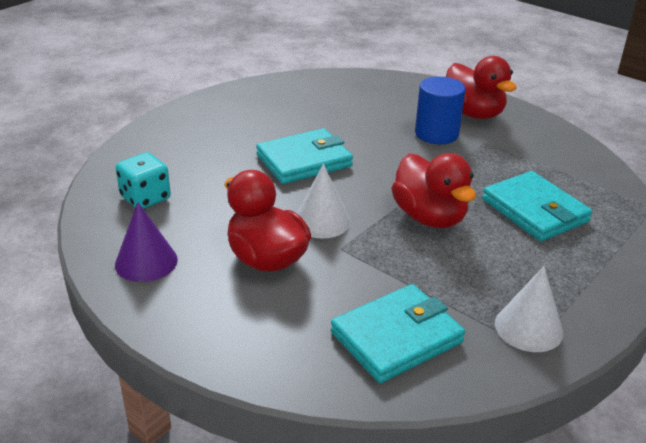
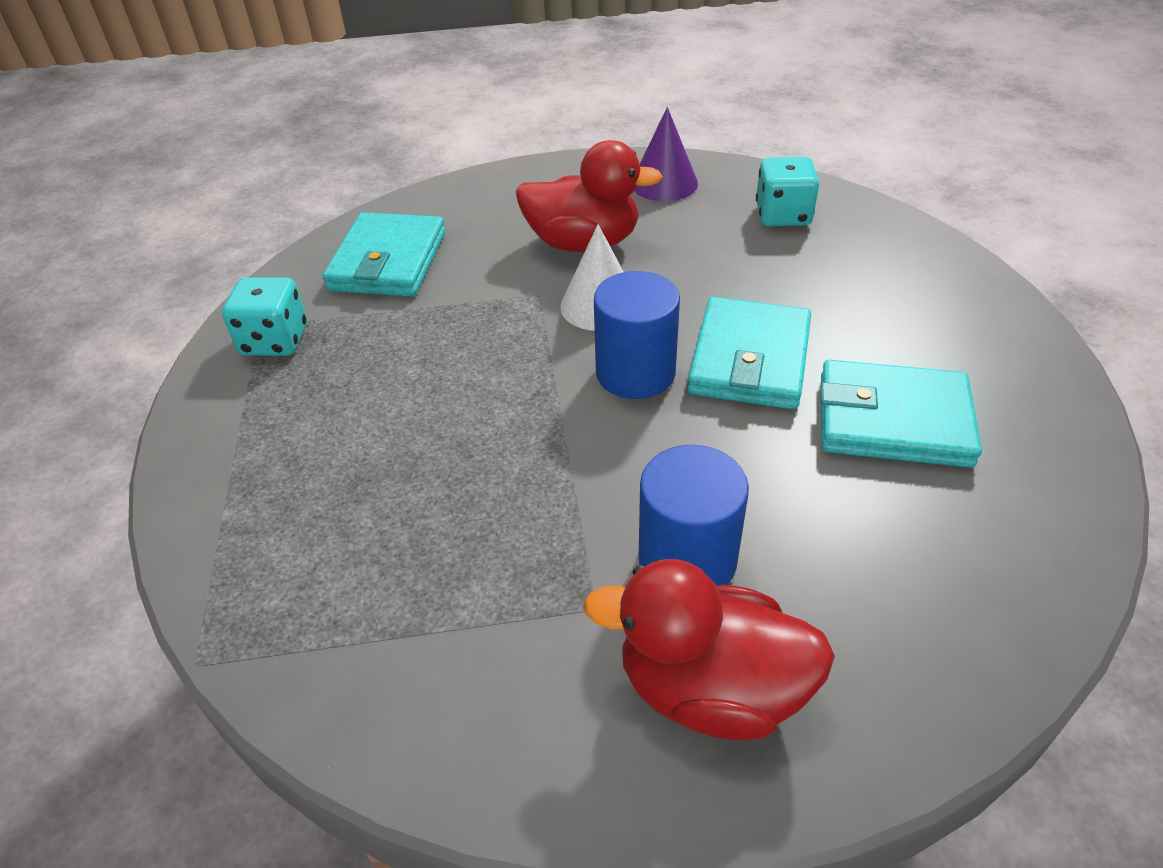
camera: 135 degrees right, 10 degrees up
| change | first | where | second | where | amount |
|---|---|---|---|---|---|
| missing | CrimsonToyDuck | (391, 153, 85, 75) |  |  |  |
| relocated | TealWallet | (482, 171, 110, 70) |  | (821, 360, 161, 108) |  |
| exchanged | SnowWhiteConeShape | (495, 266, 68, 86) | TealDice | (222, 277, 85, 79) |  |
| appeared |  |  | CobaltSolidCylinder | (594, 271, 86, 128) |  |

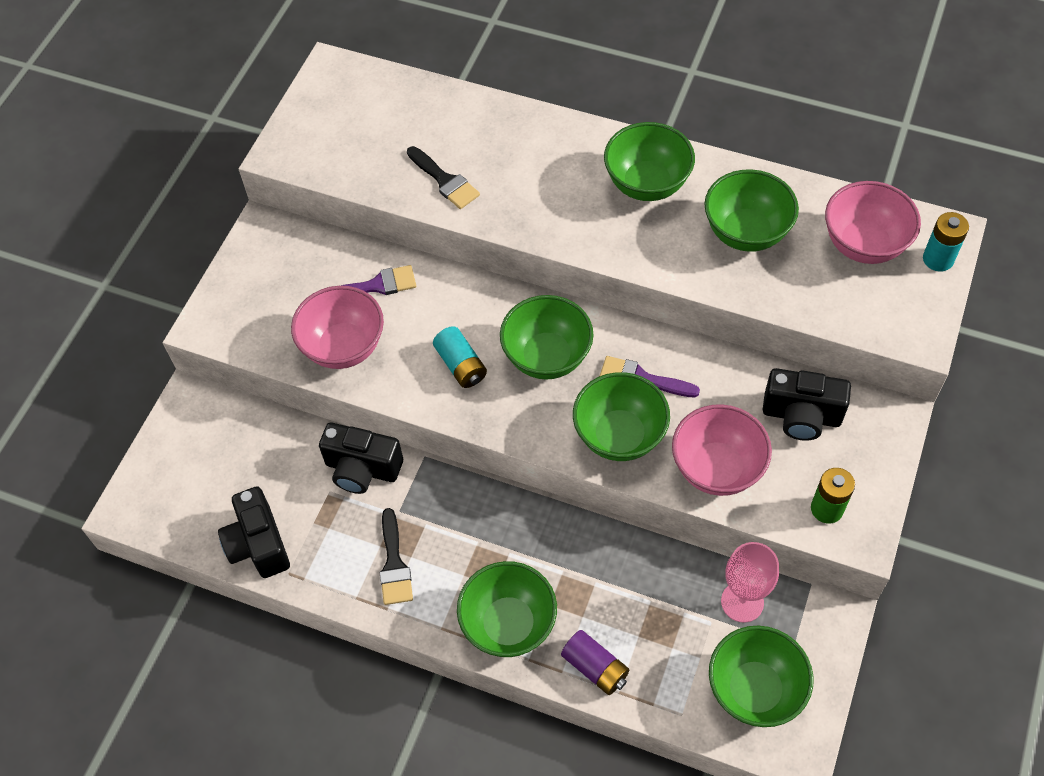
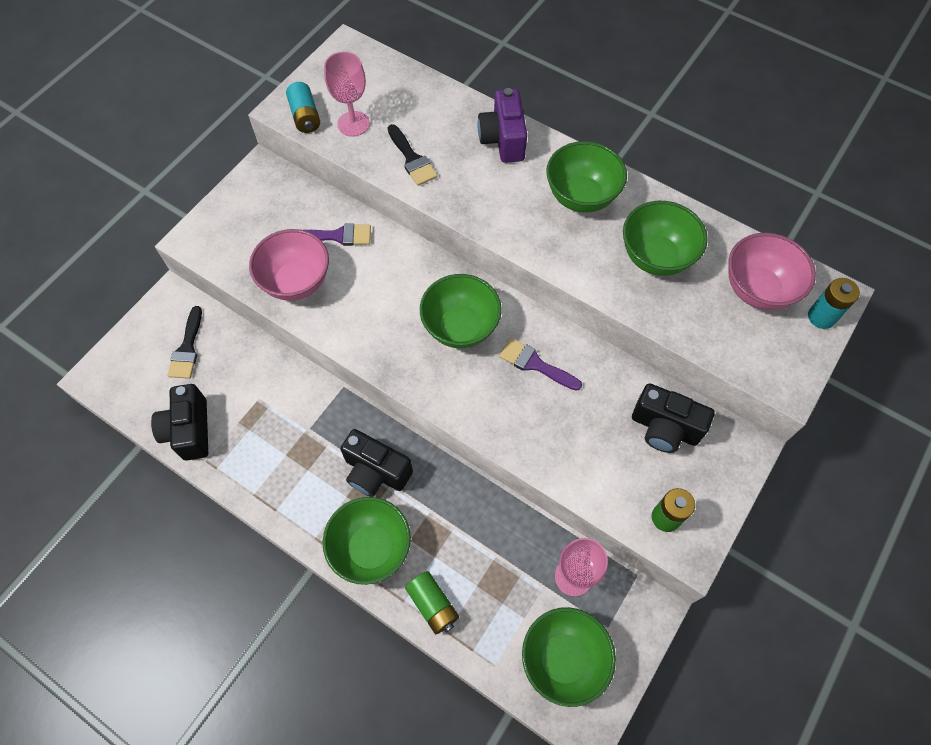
camera: 10 degrees right, 5 degrees up
| change | first | where | second | where | amount |
|---|---|---|---|---|---|
| relocated | TealBattery | (433, 326, 54, 62) |  | (286, 82, 34, 51) |  |
| missing | LeafGreenDeepDish | (573, 372, 97, 89) |  |  |  |
| missing | PinkDeepDish | (672, 404, 100, 92) |  |  |  |
| relocated | BlackCompactCamera | (319, 423, 84, 71) |  | (340, 429, 73, 68) |  |
| relocated | BlackBrush | (380, 508, 33, 97) |  | (168, 306, 34, 73) |  |
| colour | RoyalPurpleBattery | (561, 630, 69, 65) | LeafGreenBattery | (405, 571, 54, 63) |  |
| appeared |  |  | PinkWineGlass | (324, 52, 46, 85) |  |
| appeared |  |  | RoyalPurpleCompactCamera | (478, 88, 49, 75) |  |

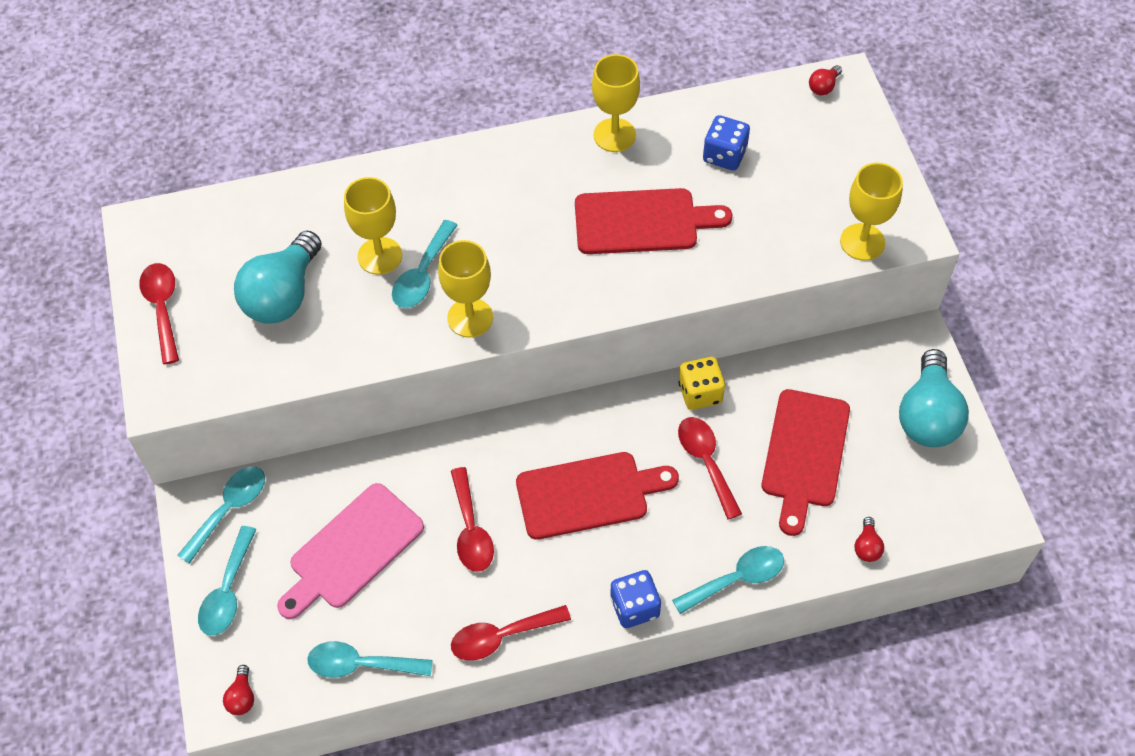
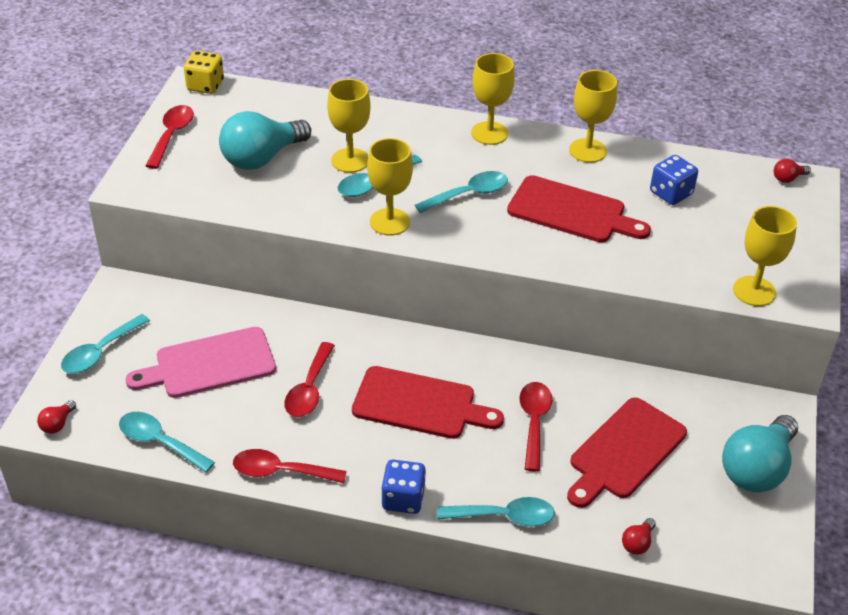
camera: 25 degrees right, 15 degrees down
| change | first | where | second | where | amount |
|---|---|---|---|---|---|
| relocated | YellowDice | (678, 357, 47, 53) |  | (184, 51, 40, 43) |  |
| relocated | TealSpoon | (177, 467, 88, 97) |  | (415, 171, 93, 42) |  |
| appeared |  |  | YellowWineGlass | (471, 53, 44, 92) |  |

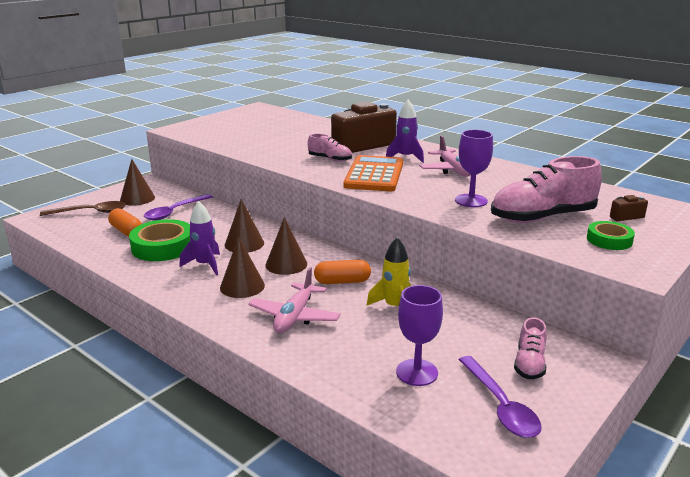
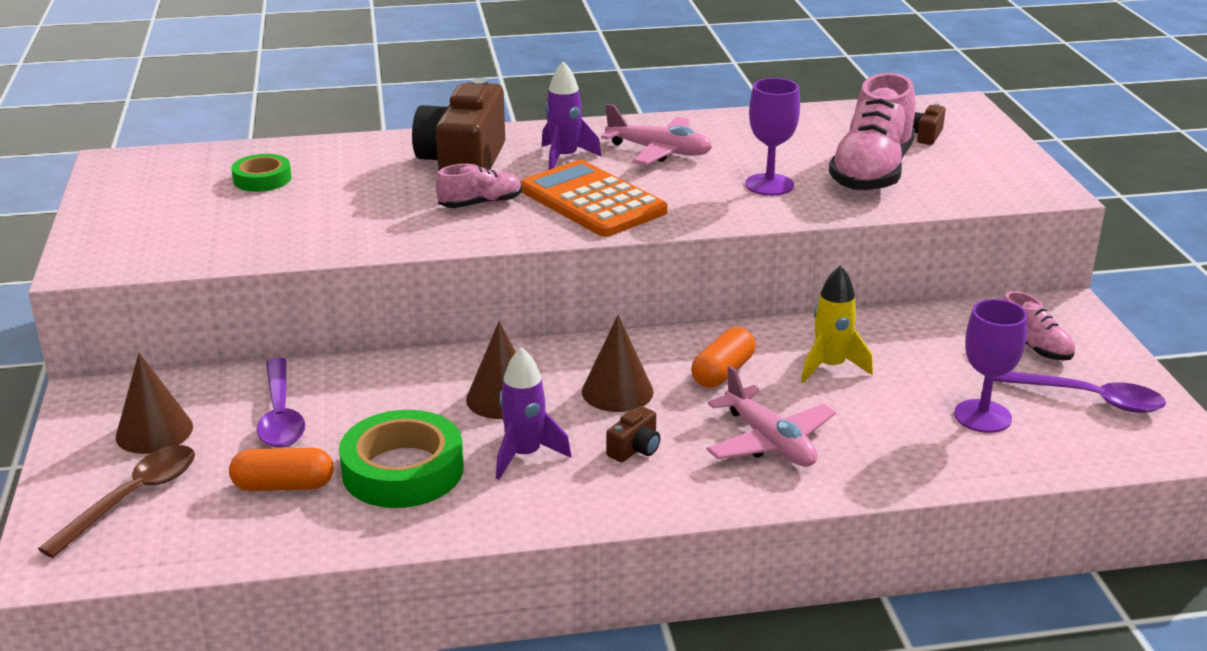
camera: 50 degrees left, 5 degrees up
| change | first | where | second | where | amount |
|---|---|---|---|---|---|
| relocated | LeafGreenTape | (587, 221, 48, 29) |  | (231, 154, 61, 38) |  |
| exchanged | DarkBrownConeShape | (220, 237, 45, 61) | DarkBrownCompactCamera | (606, 406, 54, 56) |  |

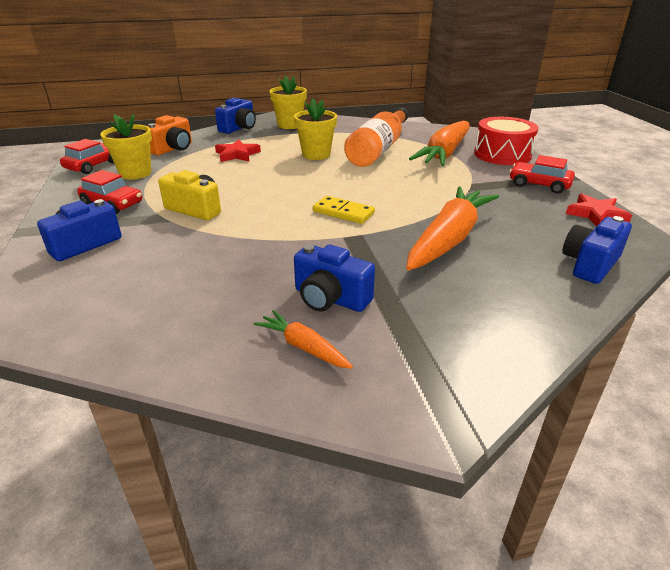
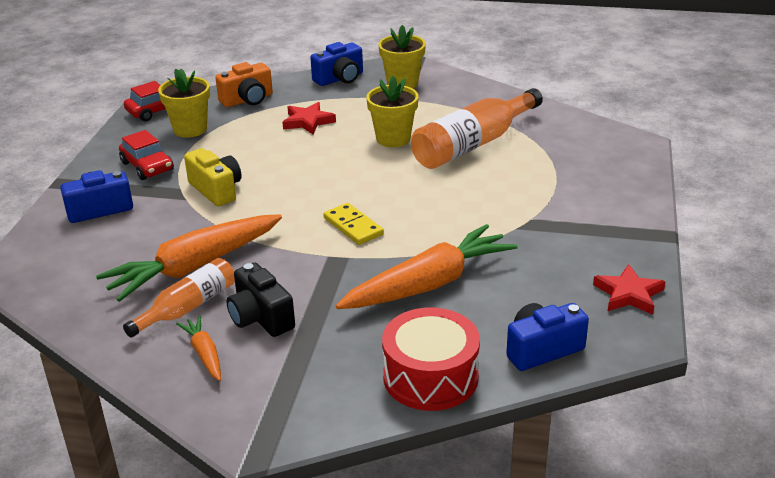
camera: 25 degrees right, 0 degrees up
| change | first | where | second | where | amount |
|---|---|---|---|---|---|
| relocated | CrimsonDrum | (474, 117, 65, 48) |  | (382, 307, 98, 104) |  |
| relocated | OrangeColouredCarrot | (409, 121, 61, 45) |  | (96, 214, 186, 88) |  |
| missing | CrimsonToyCar | (509, 155, 66, 39) |  |  |  |
| colour | CobaltCompactCamera | (294, 244, 81, 68) | BlackCompactCamera | (226, 262, 69, 75) |  |
| appeared |  |  | OrangeColouredFlask | (123, 258, 112, 79) |  |

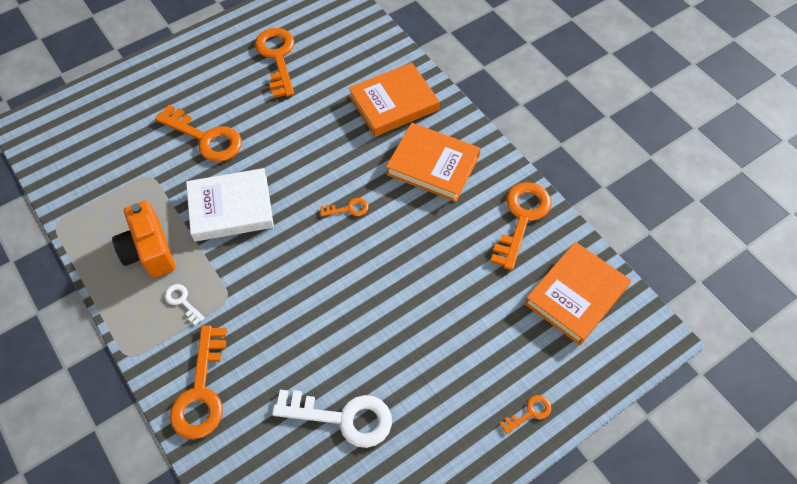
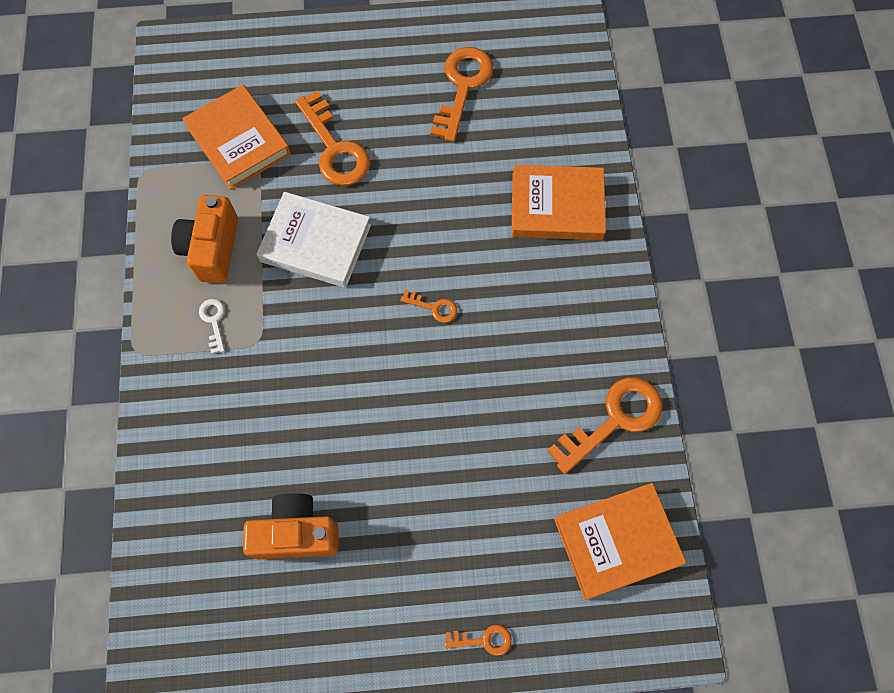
camera: 30 degrees right, 10 degrees up
| change | first | where | second | where | amount |
|---|---|---|---|---|---|
| relocated | OrangeColouredHardcover | (386, 123, 95, 79) |  | (182, 85, 109, 105) |  |
| missing | OrangeColouredLatchkey | (170, 326, 57, 113) |  |  |  |
| exchanged | SnowWhiteLatchkey | (272, 390, 120, 58) | OrangeColouredCompactCamera | (243, 493, 95, 66) |  |

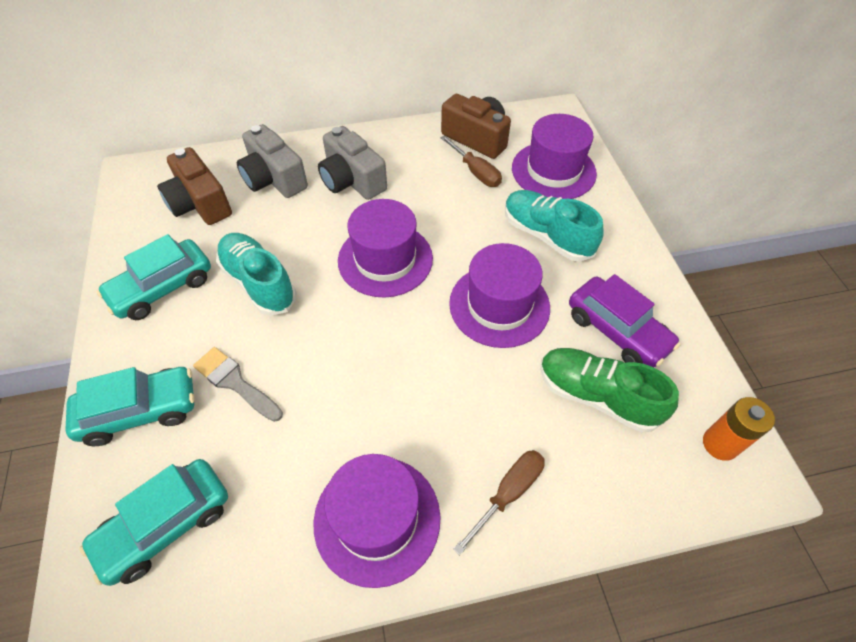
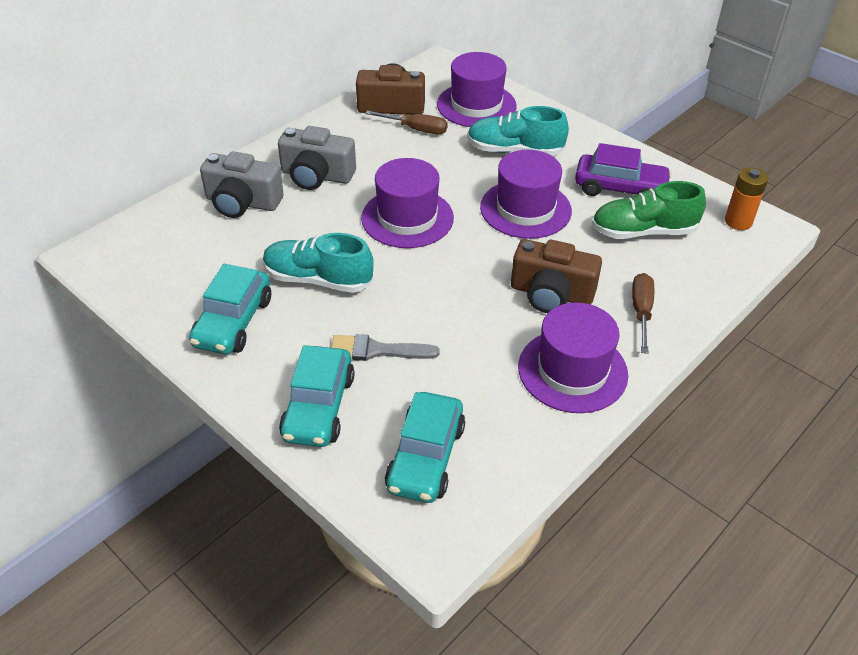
camera: 35 degrees left, 10 degrees down
| change | first | where | second | where | amount |
|---|---|---|---|---|---|
| relocated | DarkBrownCompactCamera | (157, 147, 75, 78) |  | (511, 239, 91, 74) |  |
| spun | TealToyCar | (65, 367, 130, 79) |  | (279, 345, 76, 102) | 150 degrees clockwise |

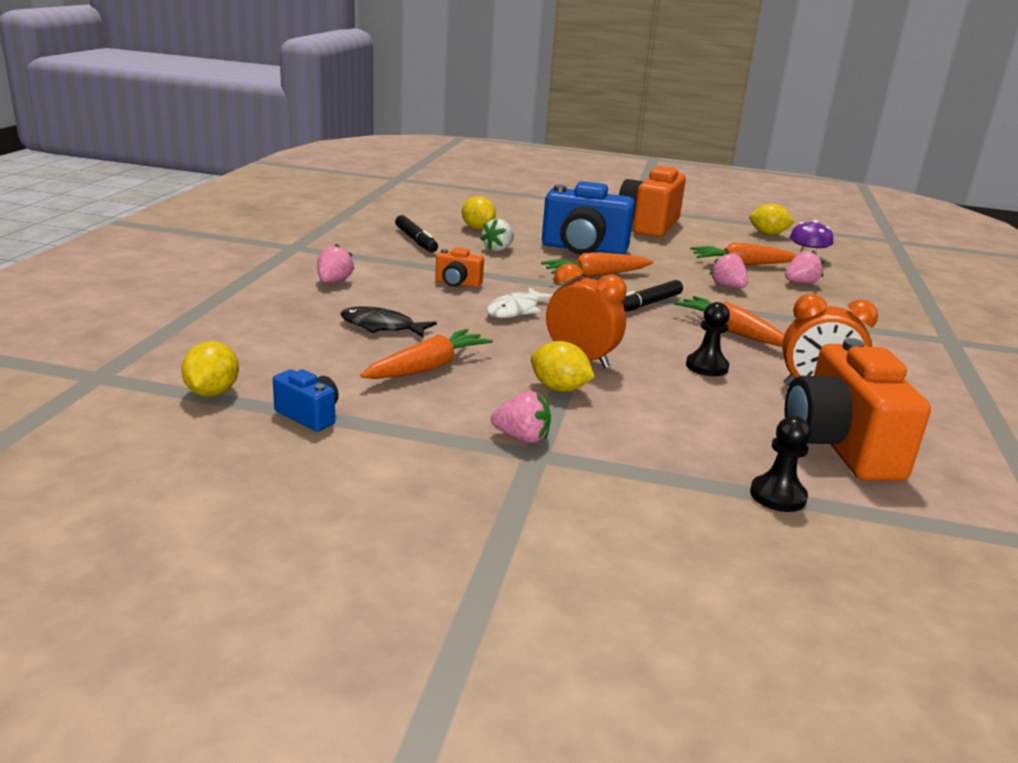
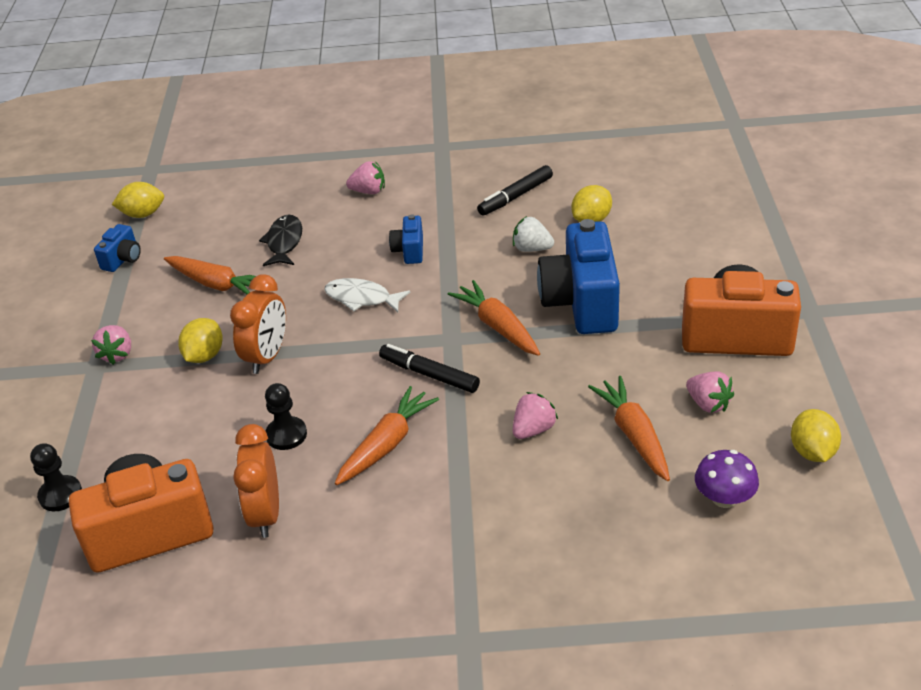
camera: 80 degrees right, 15 degrees up
| change | first | where | second | where | amount |
|---|---|---|---|---|---|
| colour | OrangeColouredCompactCamera | (435, 247, 49, 40) | CobaltCompactCamera | (389, 214, 34, 50) |  |
| relocated | PinkToyStrawberry | (785, 250, 39, 34) |  | (686, 371, 48, 42) |  |

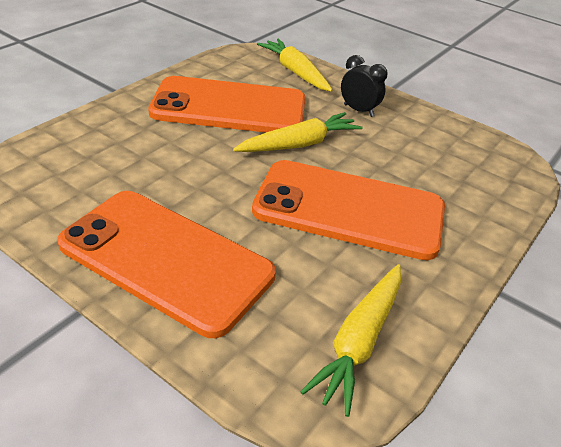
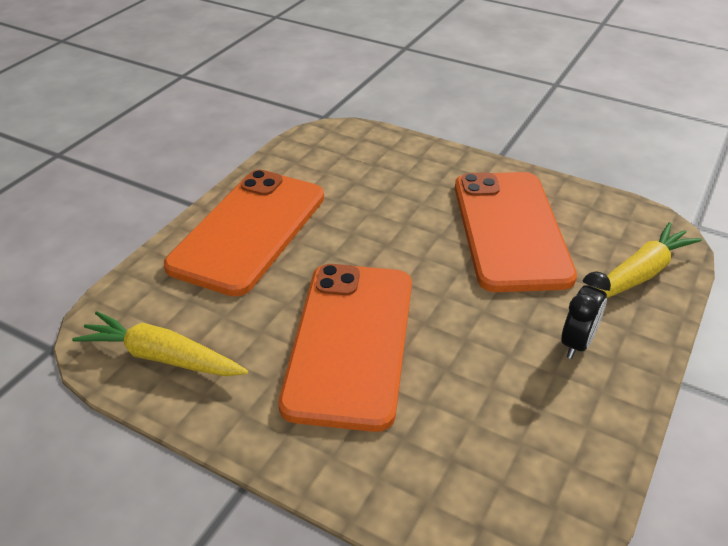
camera: 85 degrees right, 0 degrees up
| change | first | where | second | where | amount |
|---|---|---|---|---|---|
| missing | YellowCarrot | (233, 112, 130, 40) |  |  |  |

